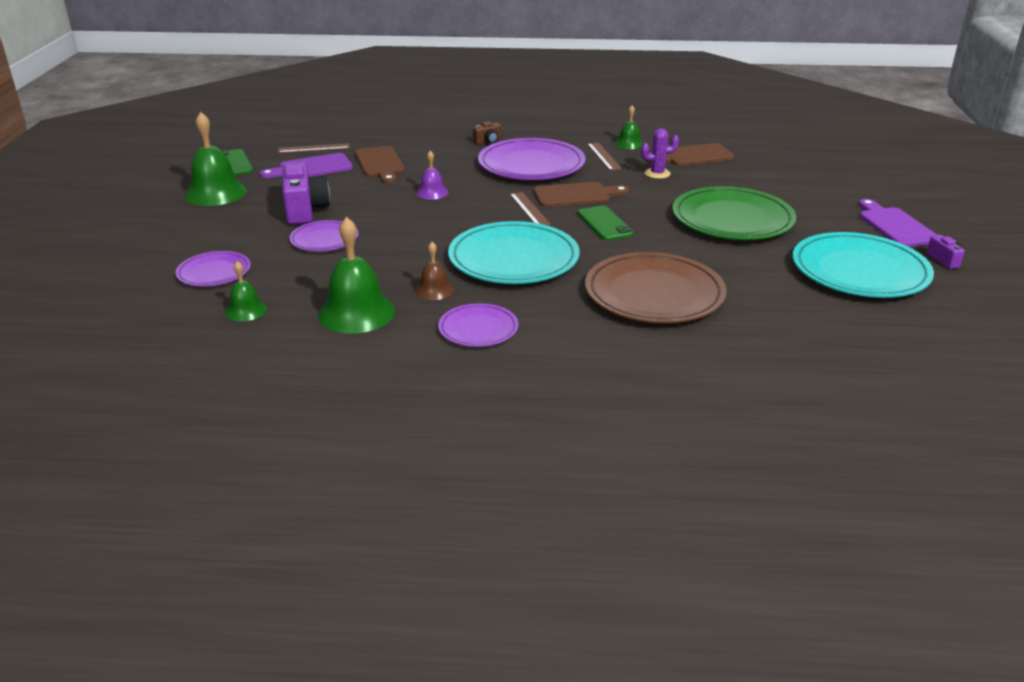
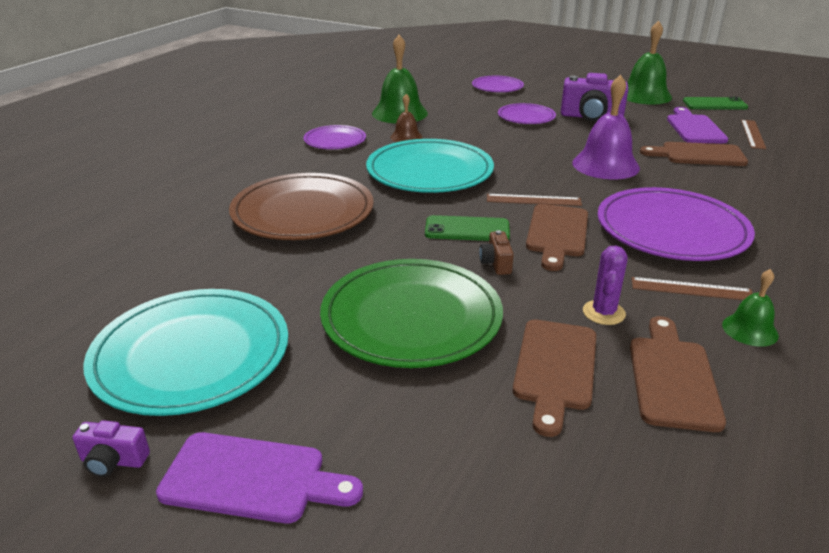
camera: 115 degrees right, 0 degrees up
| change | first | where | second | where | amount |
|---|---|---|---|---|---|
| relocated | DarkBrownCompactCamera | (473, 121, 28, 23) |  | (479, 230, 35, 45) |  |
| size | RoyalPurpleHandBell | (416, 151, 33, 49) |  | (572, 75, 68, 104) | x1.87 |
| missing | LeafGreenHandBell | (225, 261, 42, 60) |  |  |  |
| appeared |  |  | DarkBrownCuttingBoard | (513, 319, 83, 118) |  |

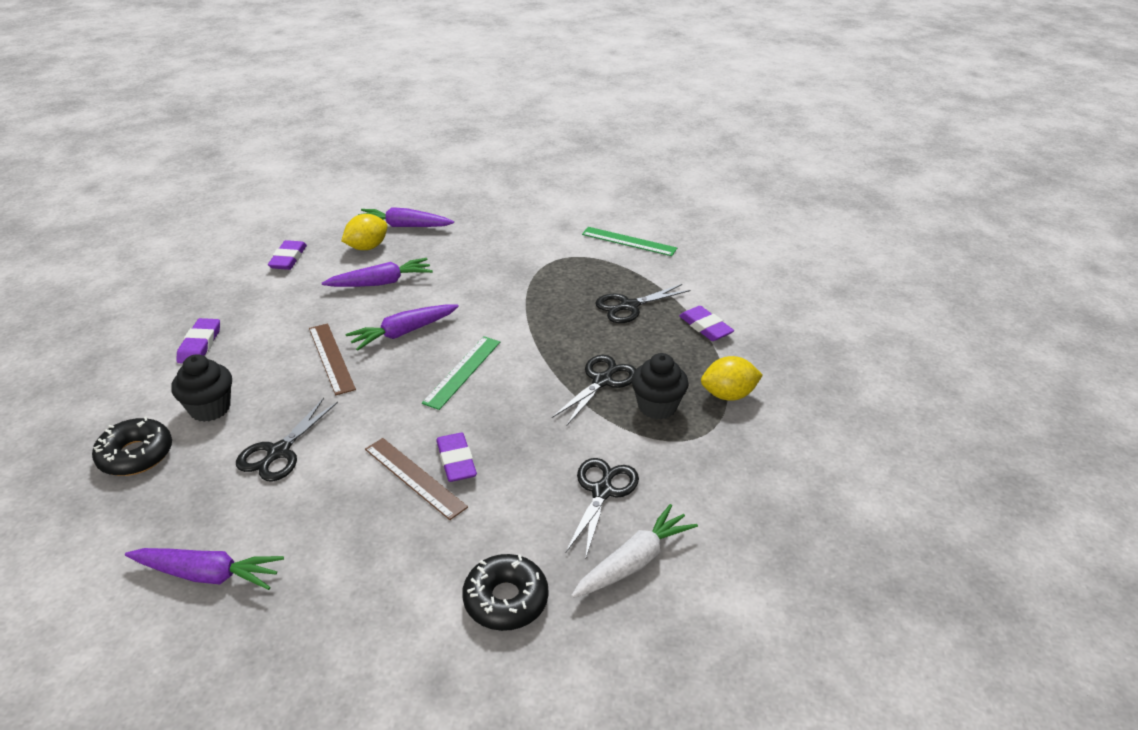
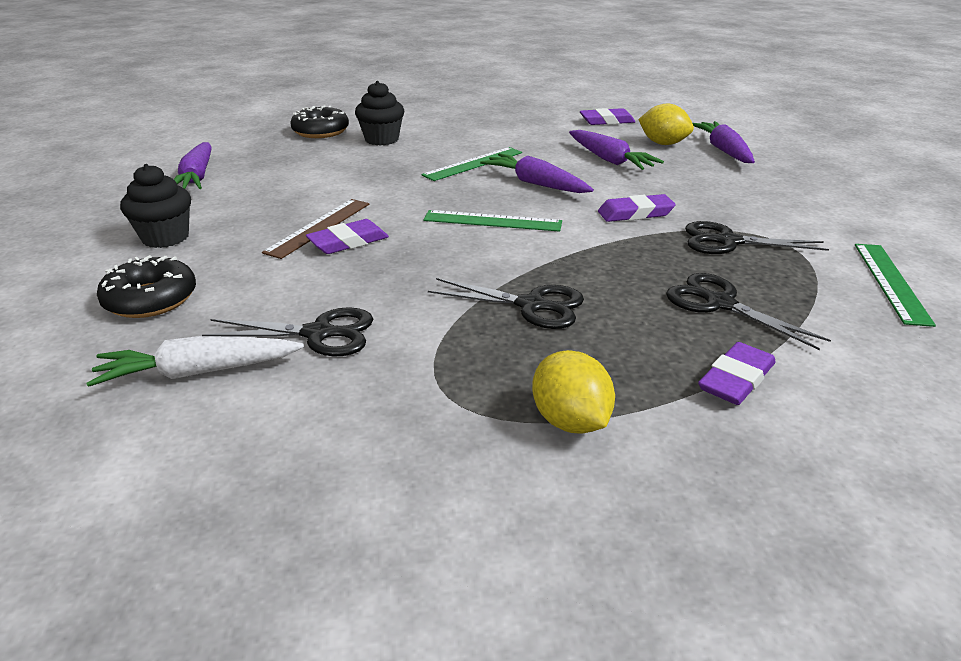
camera: 75 degrees right, 5 degrees down
| change | first | where | second | where | amount |
|---|---|---|---|---|---|
| relocated | RoyalPurplePencilEraser | (176, 318, 44, 45) |  | (598, 194, 78, 28) |  |
| colour | DarkBrownMeasuringStick | (309, 324, 47, 71) | LeafGreenMeasuringStick | (421, 147, 101, 34) |  |
| relocated | BlackFairyCake | (631, 353, 57, 66) |  | (120, 164, 71, 84) |  |
| relocated | BlackPairOfScissors | (236, 398, 102, 84) |  | (685, 221, 144, 33) |  |
| spun | SnowWhiteCarrot | (571, 504, 127, 94) |  | (86, 336, 218, 51) | 135 degrees clockwise |

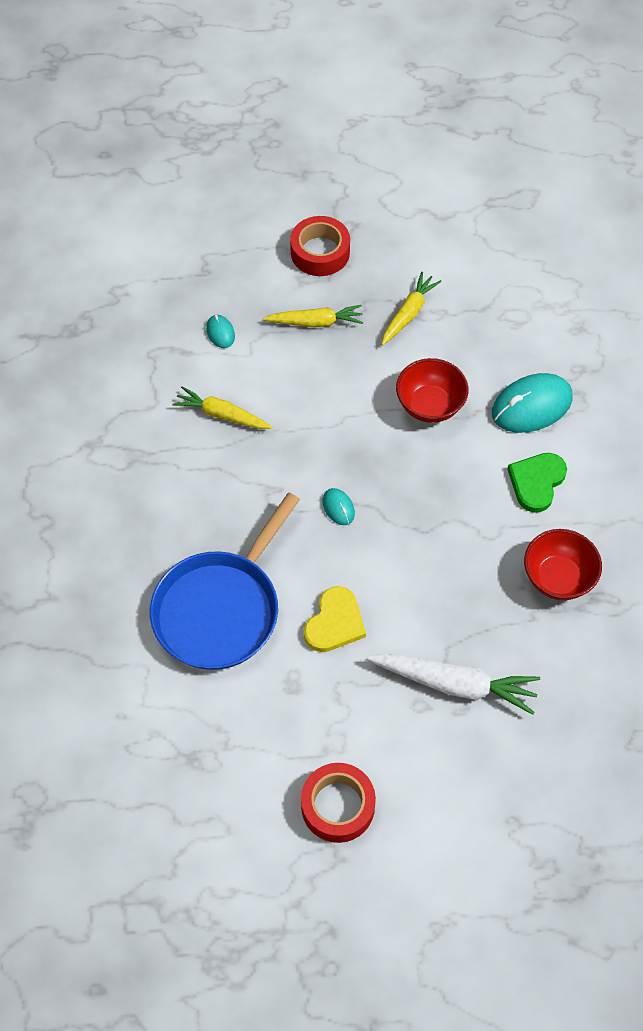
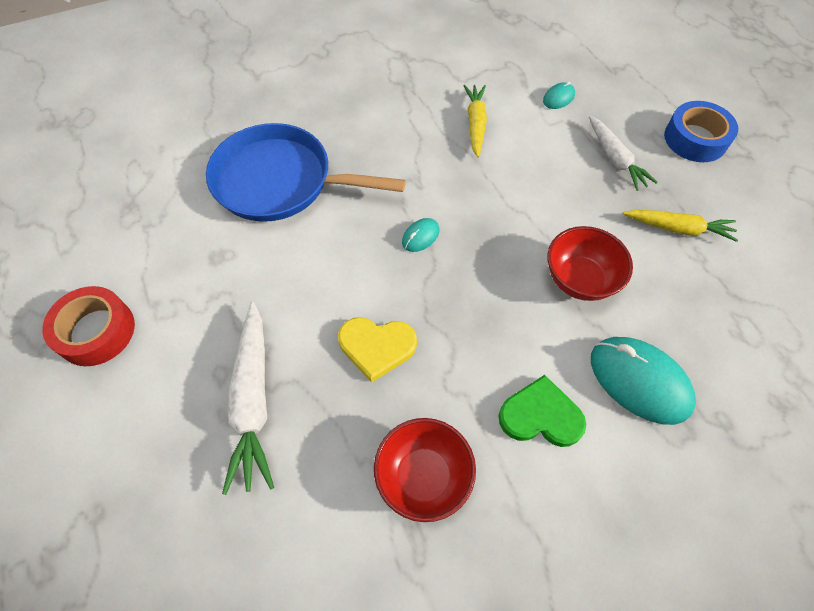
camera: 70 degrees right, 0 degrees up
| change | first | where | second | where | amount |
|---|---|---|---|---|---|
| colour | CrimsonTape | (290, 216, 60, 60) | CobaltTape | (664, 101, 74, 61) |  |
| colour | YellowCarrot | (263, 305, 100, 22) | SnowWhiteCarrot | (589, 116, 68, 75) |  |
| relocated | YellowHeartShape | (304, 586, 62, 66) |  | (338, 317, 79, 66) |  |

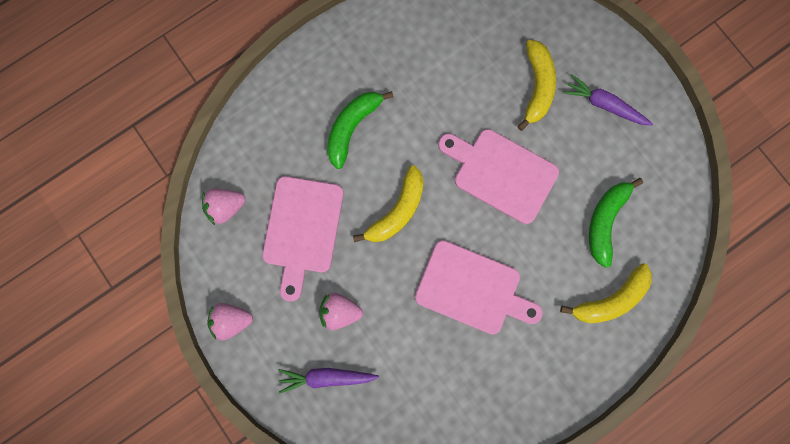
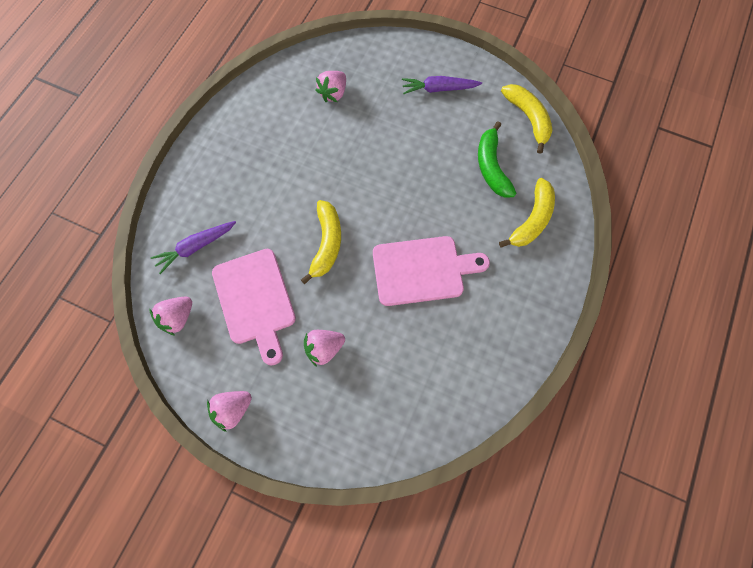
camera: 30 degrees left, 10 degrees down
| change | first | where | second | where | amount |
|---|---|---|---|---|---|
| relocated | YellowToyBanana | (517, 40, 39, 91) |  | (501, 84, 52, 70) |  |
| missing | LeafGreenToyBanana | (327, 91, 67, 78) |  |  |  |
| missing | PinkCuttingBoard | (438, 129, 121, 95) |  |  |  |
| relocated | RoyalPurpleCarrot | (278, 368, 101, 26) |  | (151, 221, 85, 53) |  |
| appeared |  |  | PinkToyStrawberry | (315, 71, 31, 31) |  |

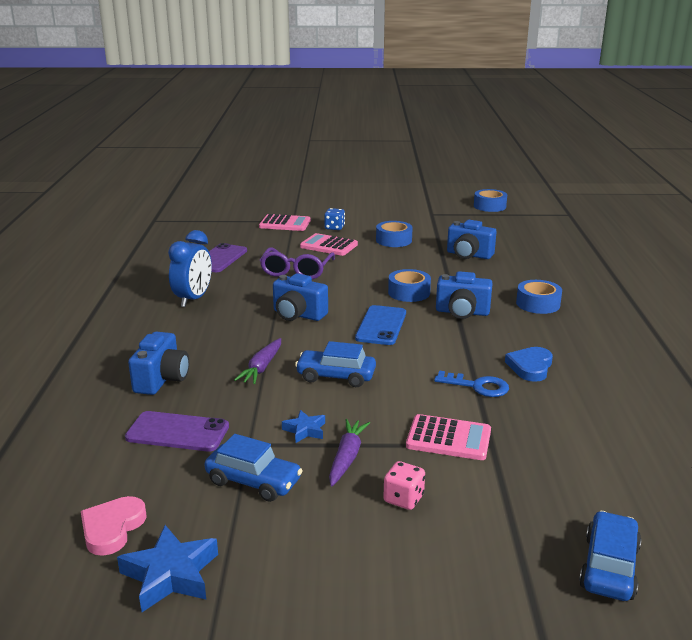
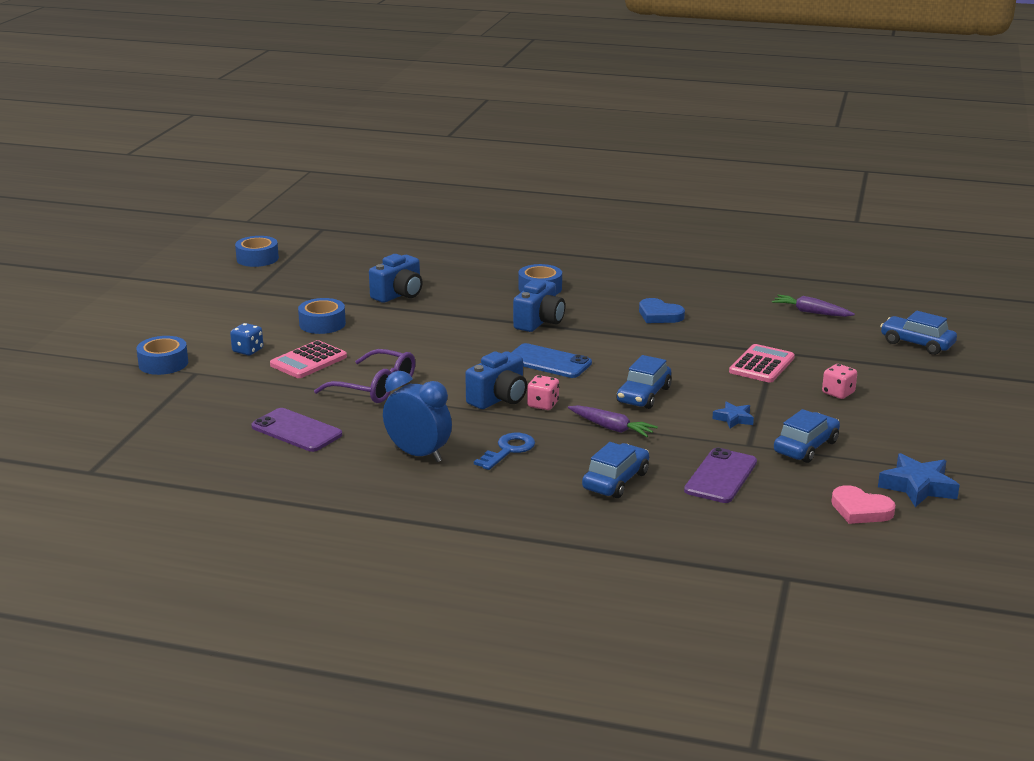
camera: 75 degrees left, 0 degrees up
| change | first | where | second | where | amount |
|---|---|---|---|---|---|
| missing | PinkCalculator | (259, 214, 52, 17) |  |  |  |
| relocated | CobaltTape | (388, 269, 43, 33) |  | (136, 336, 52, 39) |  |
| exchanged | CobaltCompactCamera | (128, 332, 61, 63) | CobaltToyCar | (582, 442, 67, 56) |  |
| relocated | CobaltLatchkey | (434, 370, 75, 27) |  | (474, 433, 61, 37) |  |
| relocated | RoyalPurpleCarrot | (329, 419, 41, 67) |  | (772, 295, 83, 22) |  |
| appeared |  |  | PinkDice | (527, 375, 32, 35) |  |

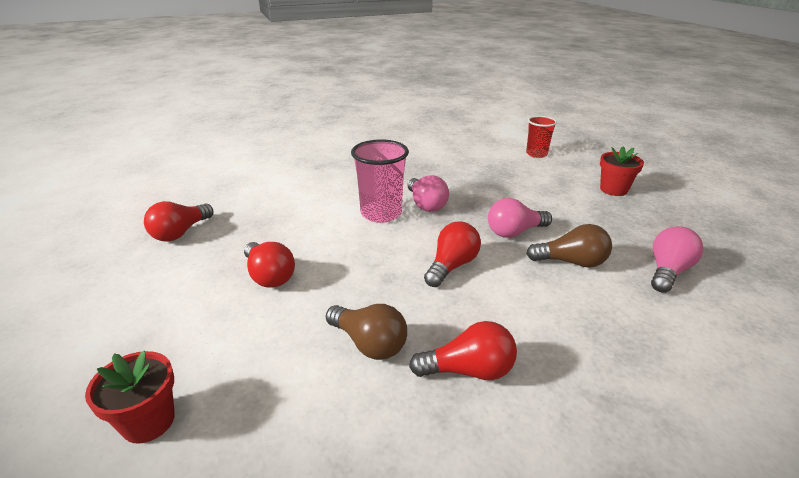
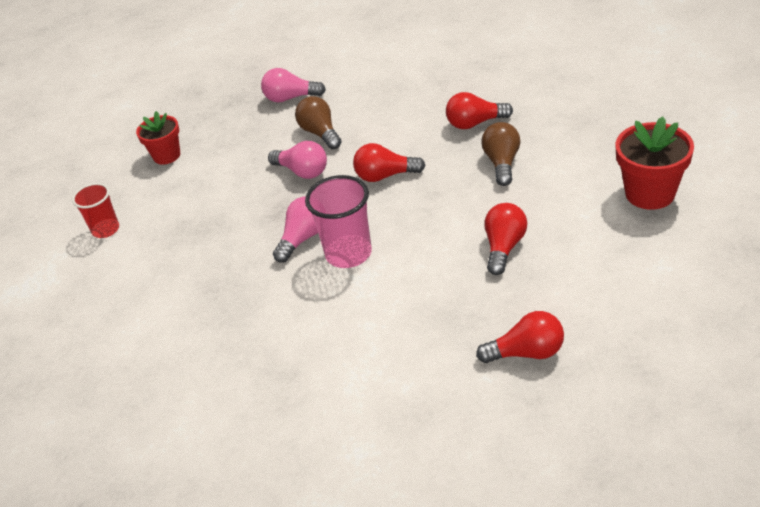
camera: 120 degrees left, 10 degrees up
| change | first | where | second | where | amount |
|---|---|---|---|---|---|
| spun | CrimsonBulb | (409, 321, 108, 59) |  | (446, 92, 67, 37) | 60 degrees counterclockwise |
| size | CrimsonPlantPot | (85, 351, 90, 93) |  | (615, 116, 79, 94) | x1.51 |

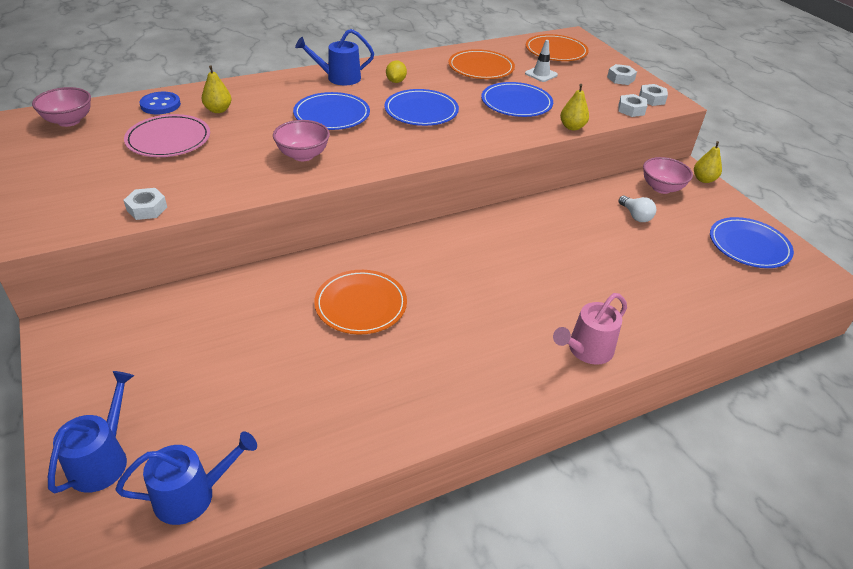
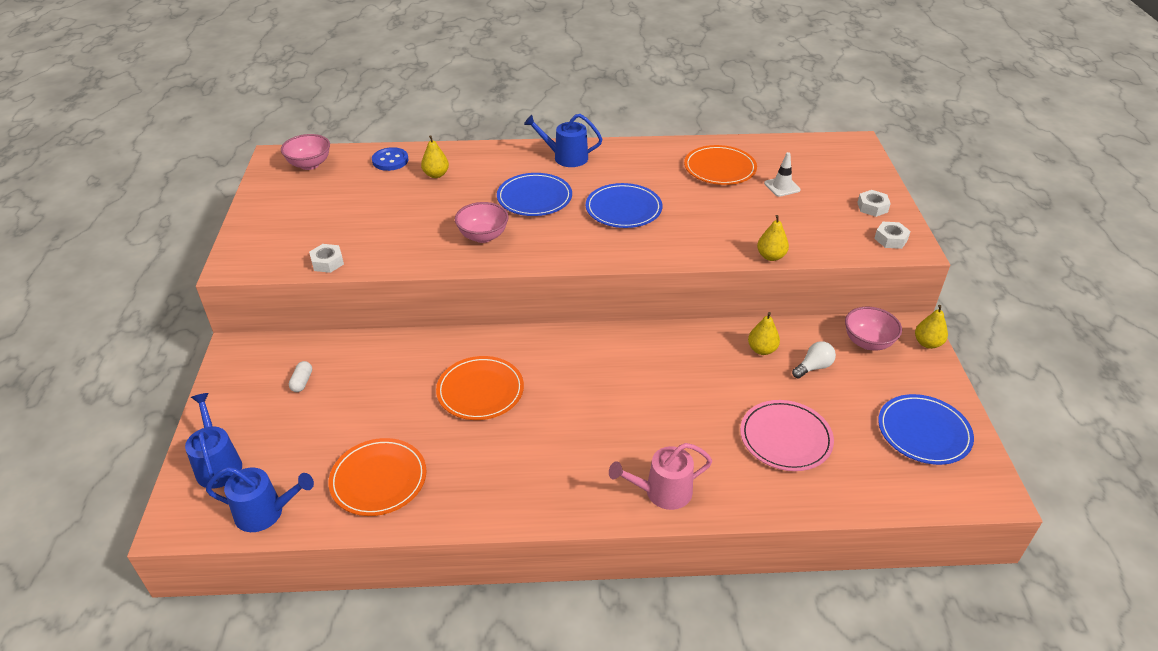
camera: 25 degrees right, 0 degrees up
| change | first | where | second | where | amount |
|---|---|---|---|---|---|
| relocated | OrangeColouredPlate | (526, 34, 63, 27) |  | (329, 438, 98, 78) |  |
| missing | YellowCitrusFruit | (386, 60, 21, 23) |  |  |  |
| missing | CobaltPlate | (481, 82, 72, 35) |  |  |  |
| missing | SnowWhiteHexagonNut | (618, 94, 29, 23) |  |  |  |
| relocated | PinkPlate | (124, 114, 86, 43) |  | (740, 400, 94, 71) |  |
| spun | SnowWhiteBulb | (619, 196, 37, 26) |  | (792, 341, 44, 37) | 120 degrees counterclockwise |
| spun | CobaltWateringPot | (48, 371, 86, 122) |  | (185, 393, 57, 95) | 60 degrees counterclockwise |
| appeared |  |  | YellowToyPear | (748, 312, 32, 43) |  |
| appeared |  |  | SnowWhitePillShape | (289, 361, 23, 31) |  |

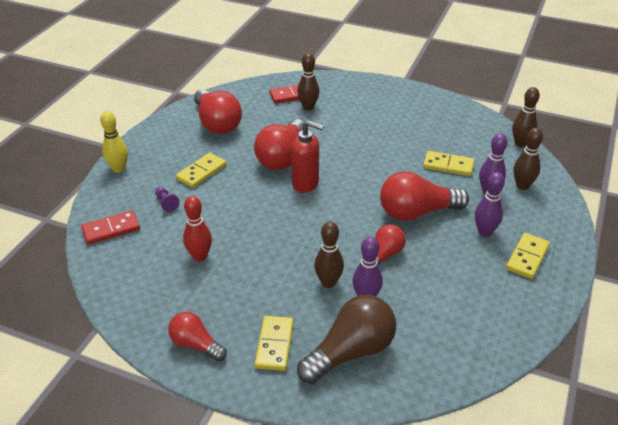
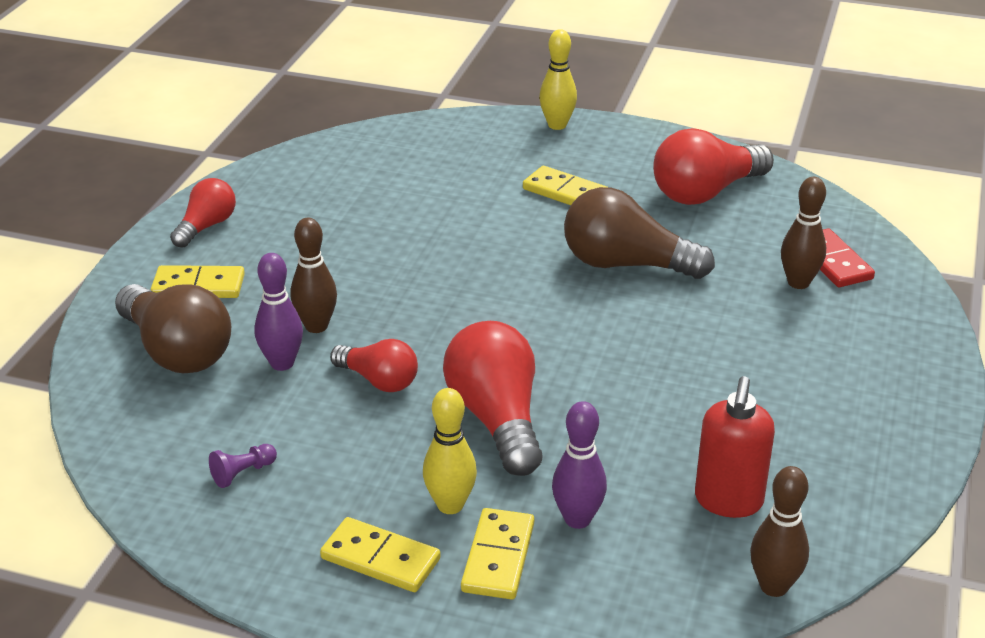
camera: 85 degrees right, 5 degrees down
| change | first | where | second | where | amount |
|---|---|---|---|---|---|
| colour | CrimsonBulb | (254, 119, 51, 51) | DarkBrownBulb | (564, 187, 151, 92) |  |
| relocated | CrimsonSoapPump | (291, 120, 33, 73) |  | (695, 376, 80, 142) |  |
| missing | DarkBrownBowlingPin | (514, 128, 29, 62) |  |  |  |
| relocated | YellowDominoPiece | (423, 151, 51, 25) |  | (461, 508, 73, 92) |  |
| colour | RoyalPurpleBowlingPin | (475, 172, 30, 65) | YellowBowlingPin | (423, 388, 54, 126) |  |
| relocated | RoyalPurpleGamePawn | (155, 187, 25, 25) |  | (209, 444, 68, 44) |  |
| missing | CrimsonBowlingPin | (183, 196, 29, 65) |  |  |  |
| missing | CrimsonDominoPiece | (81, 211, 59, 34) |  |  |  |

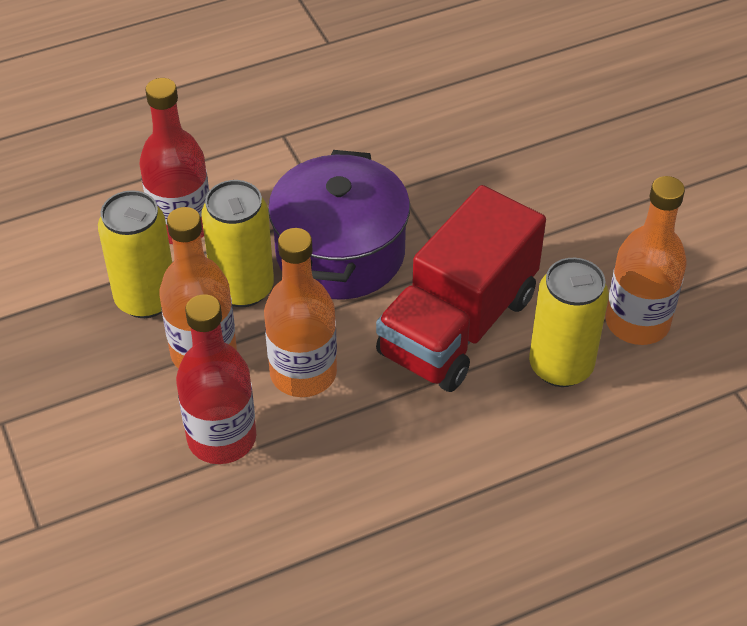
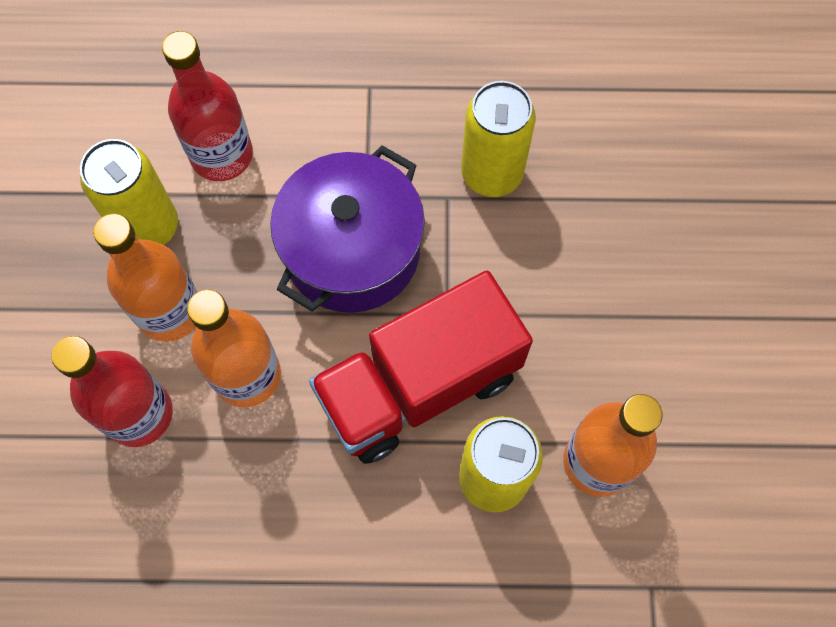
camera: 25 degrees right, 20 degrees up
| change | first | where | second | where | amount |
|---|---|---|---|---|---|
| relocated | YellowCan | (201, 180, 73, 127) |  | (461, 81, 75, 116) |  |

